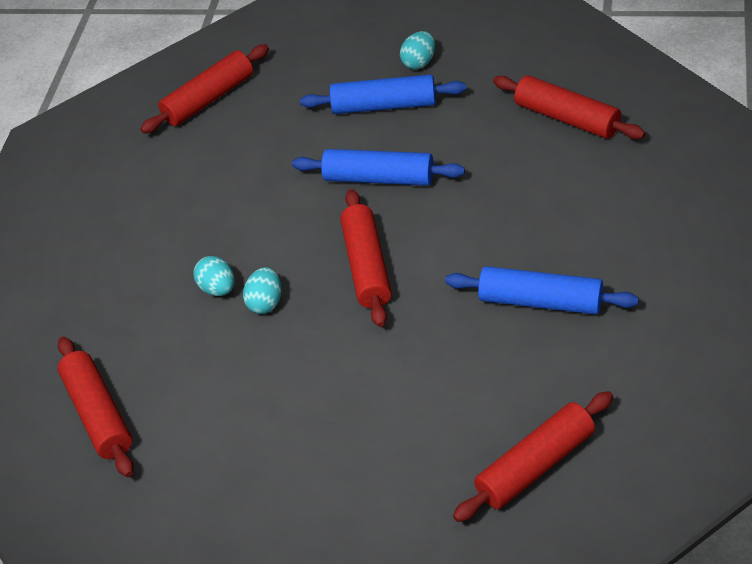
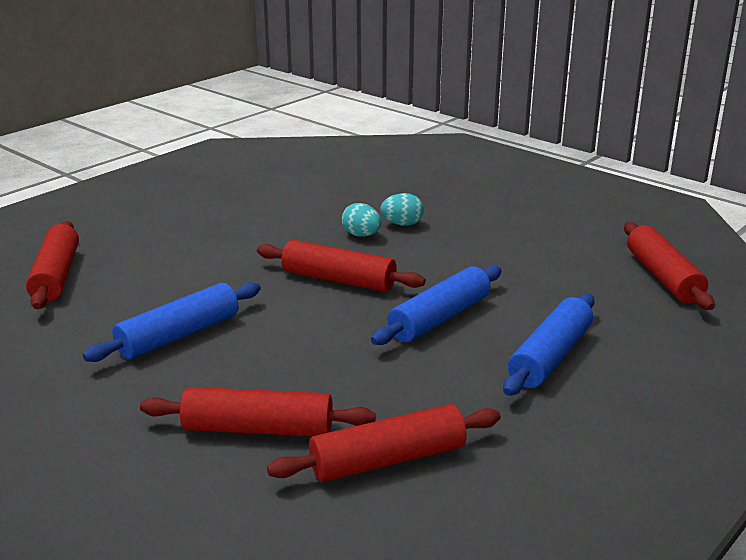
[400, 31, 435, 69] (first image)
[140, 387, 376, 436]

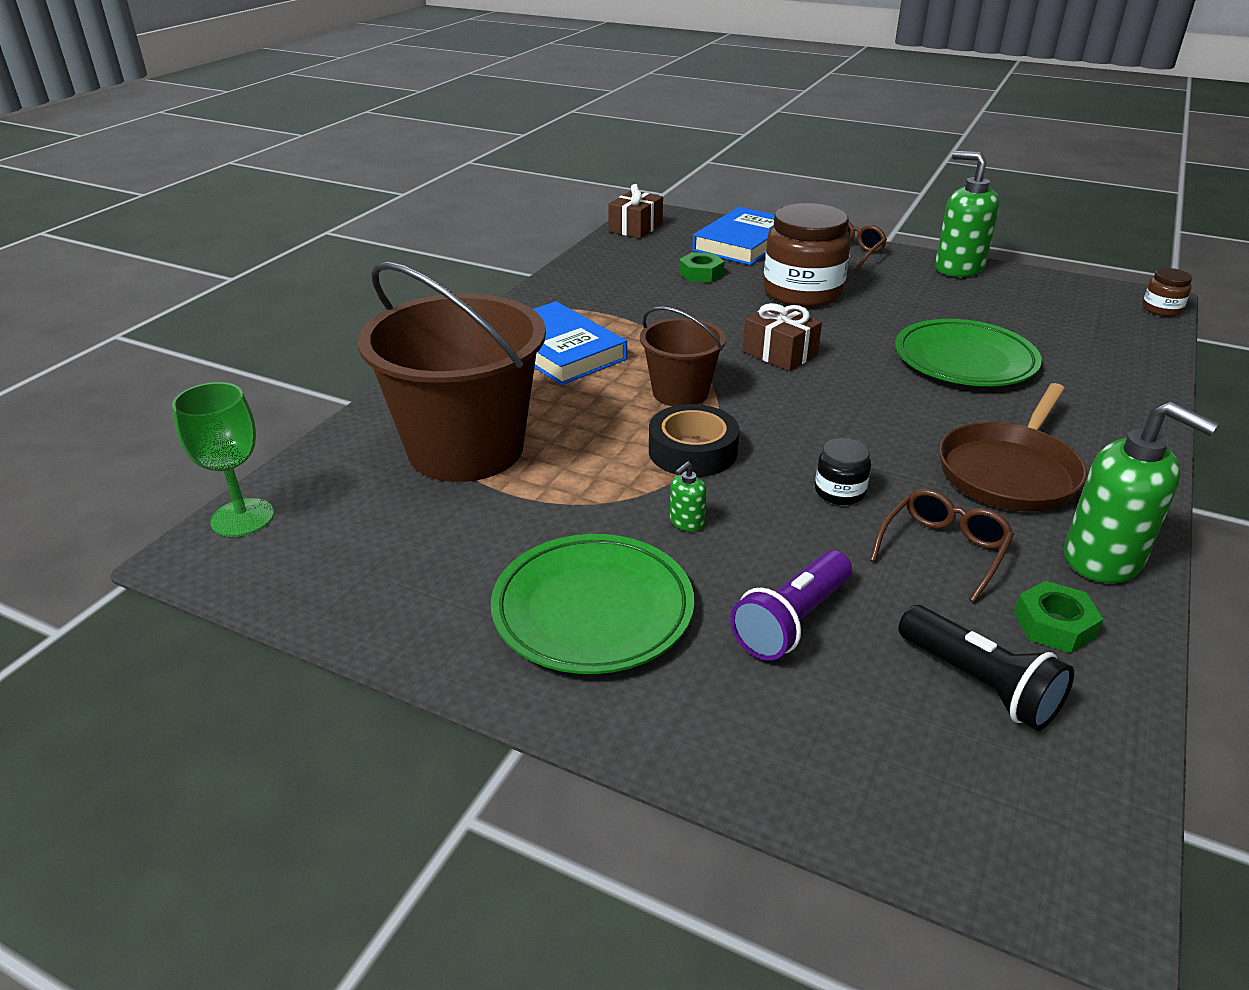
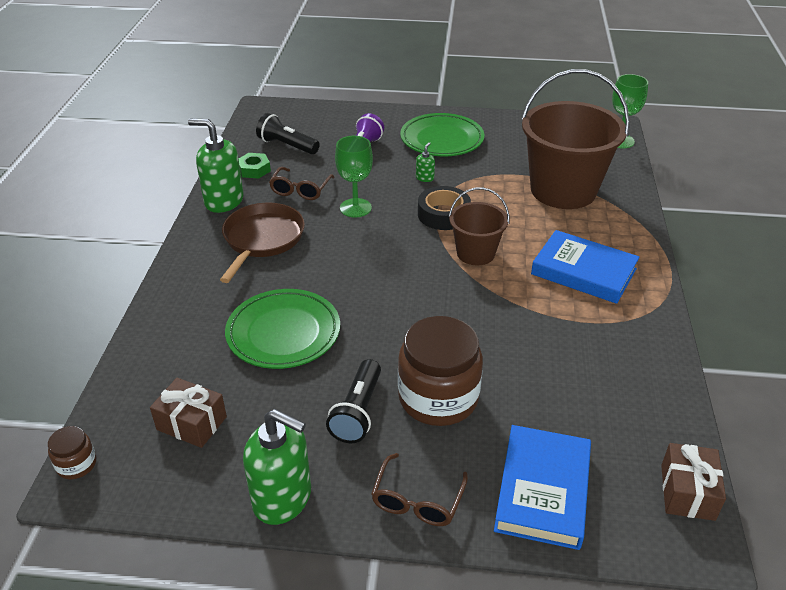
[679, 252, 725, 282] (first image)
[150, 378, 227, 448]
[335, 136, 373, 217]
[326, 359, 381, 443]

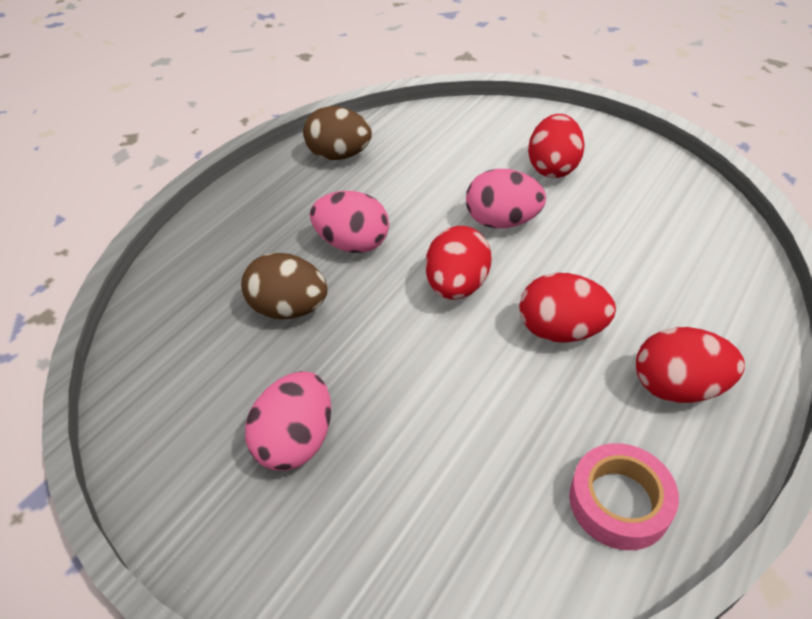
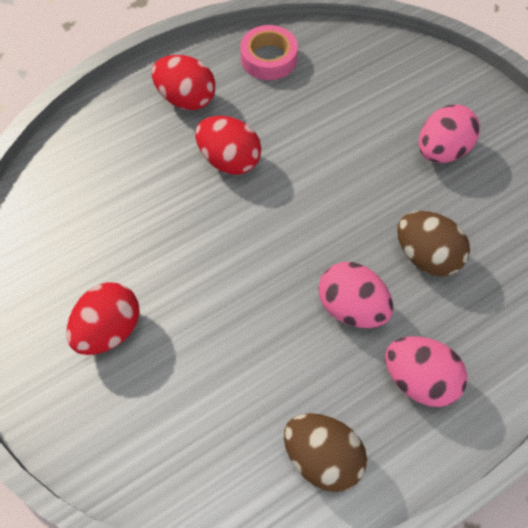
[385, 336, 467, 407]
[425, 226, 492, 300] (first image)

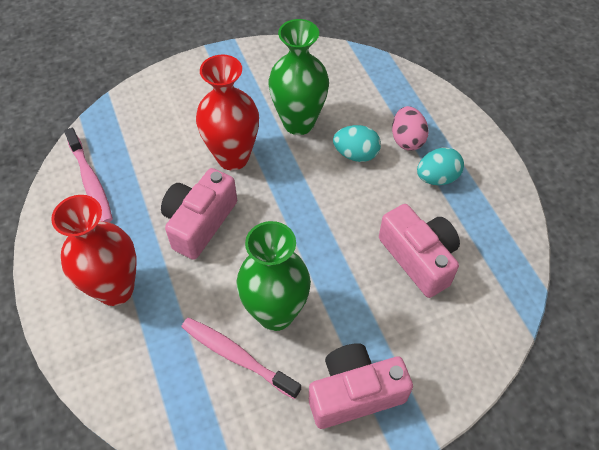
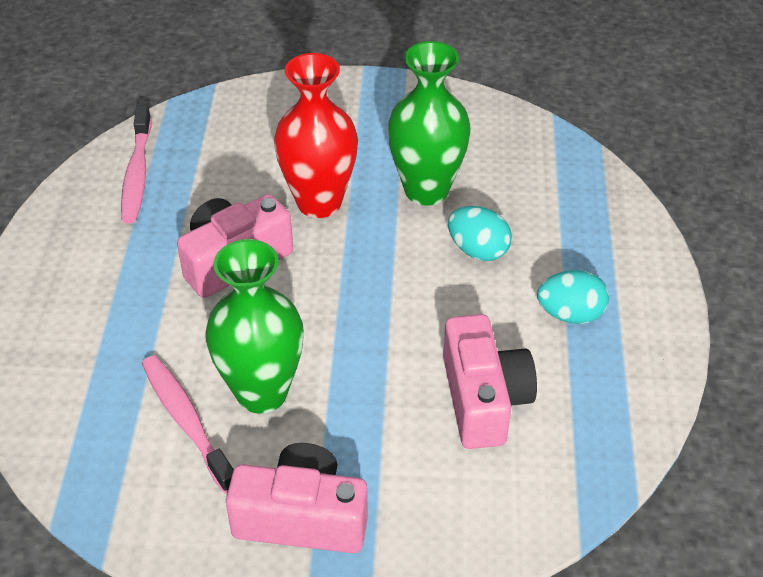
[392, 106, 429, 151] (first image)
[51, 195, 137, 306] (first image)

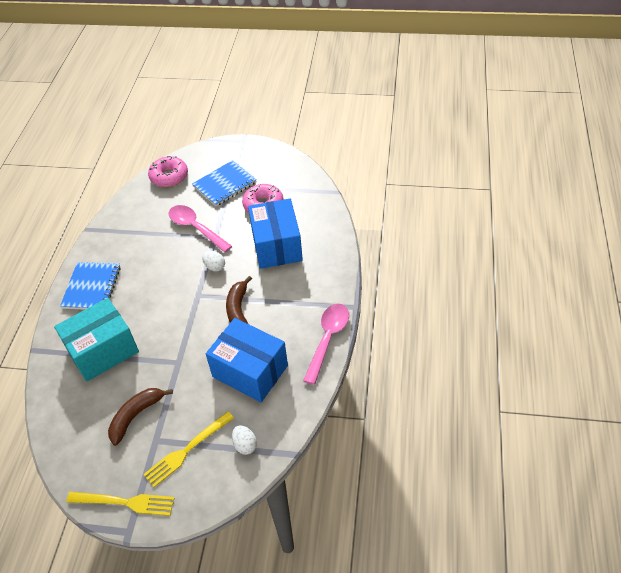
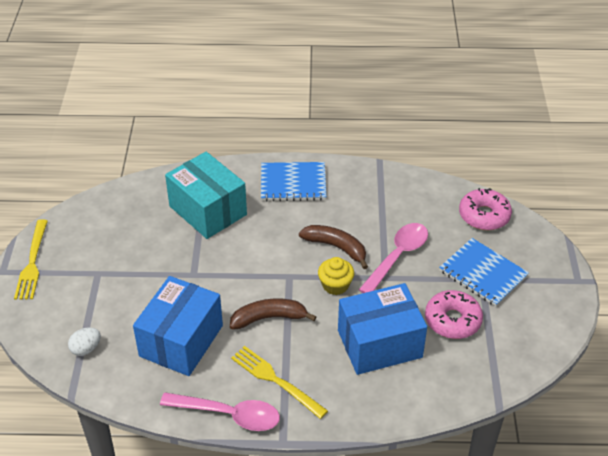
[318, 257, 354, 295]
[299, 225, 368, 269]
[231, 346, 328, 419]

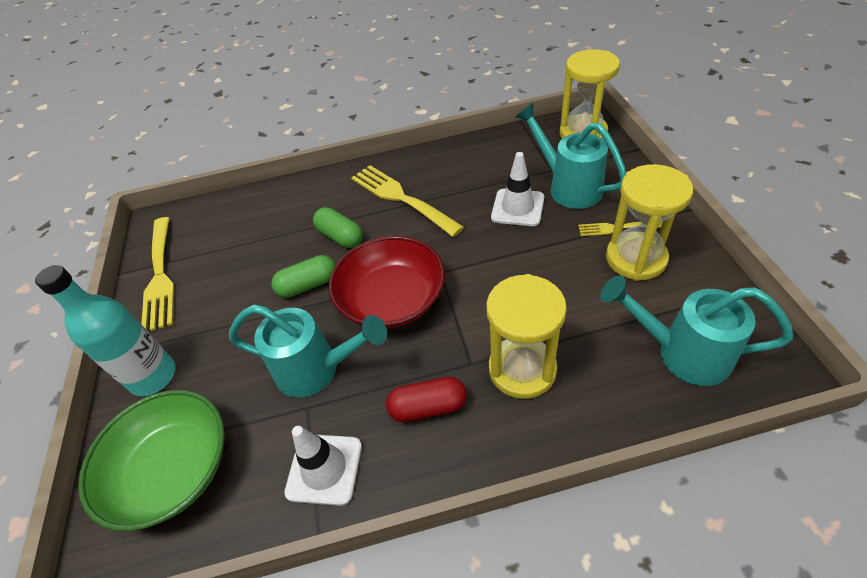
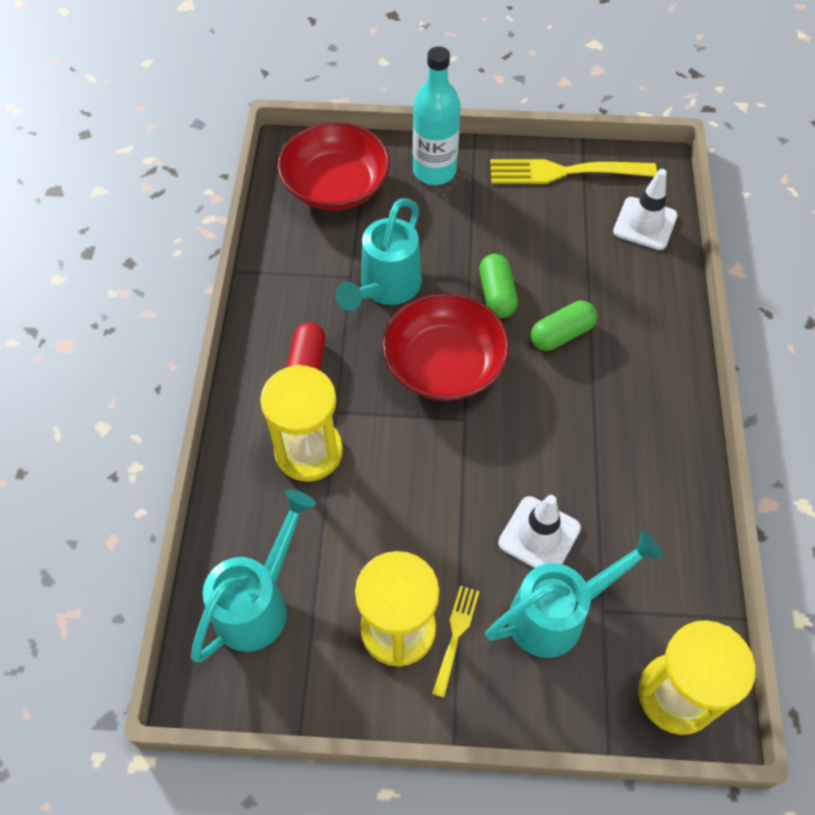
[351, 165, 464, 237] (first image)
[278, 122, 390, 211]
[613, 169, 678, 250]

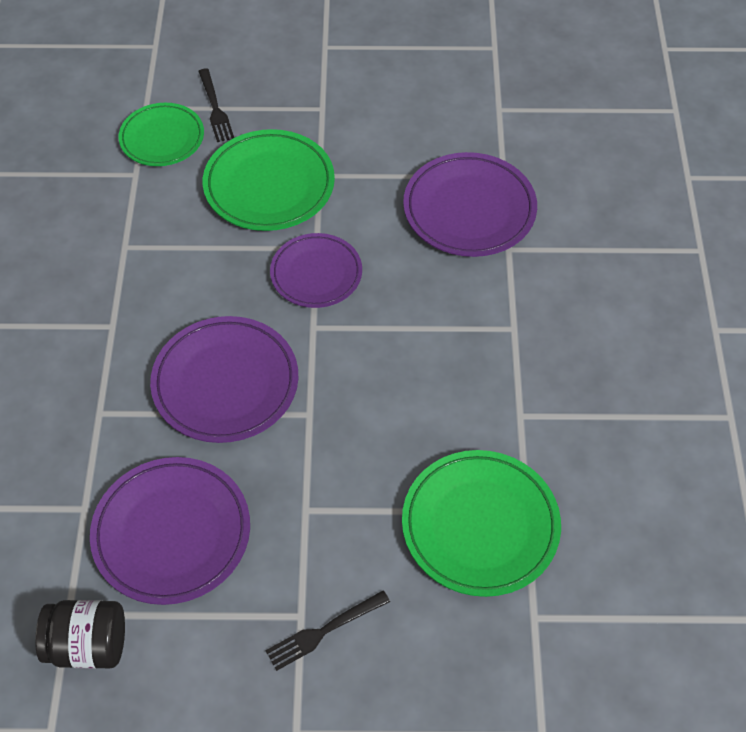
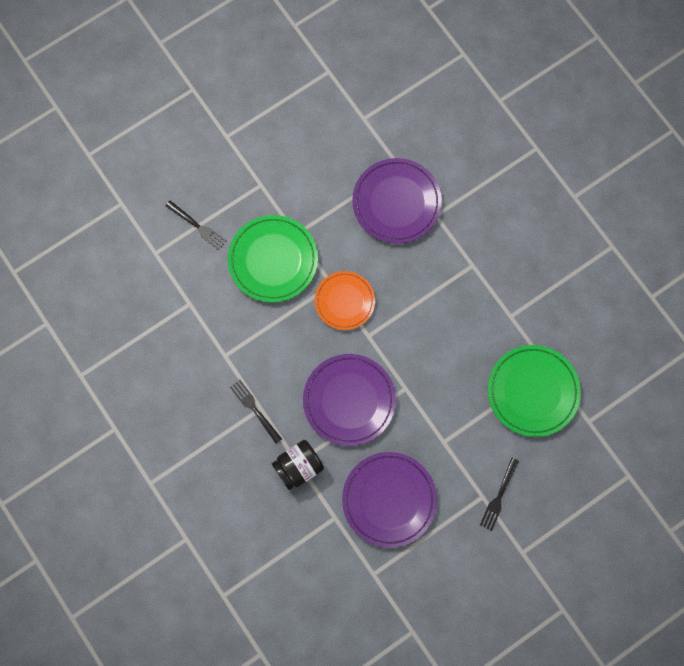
[118, 103, 204, 166] (first image)
[315, 271, 375, 330]
[272, 440, 324, 490]
[230, 380, 282, 444]

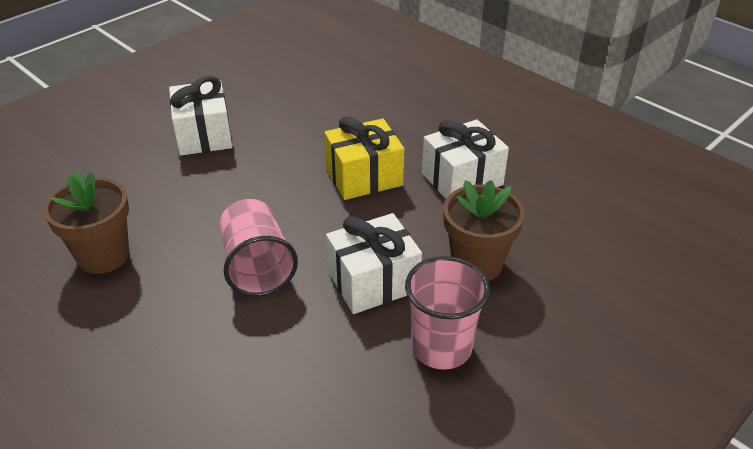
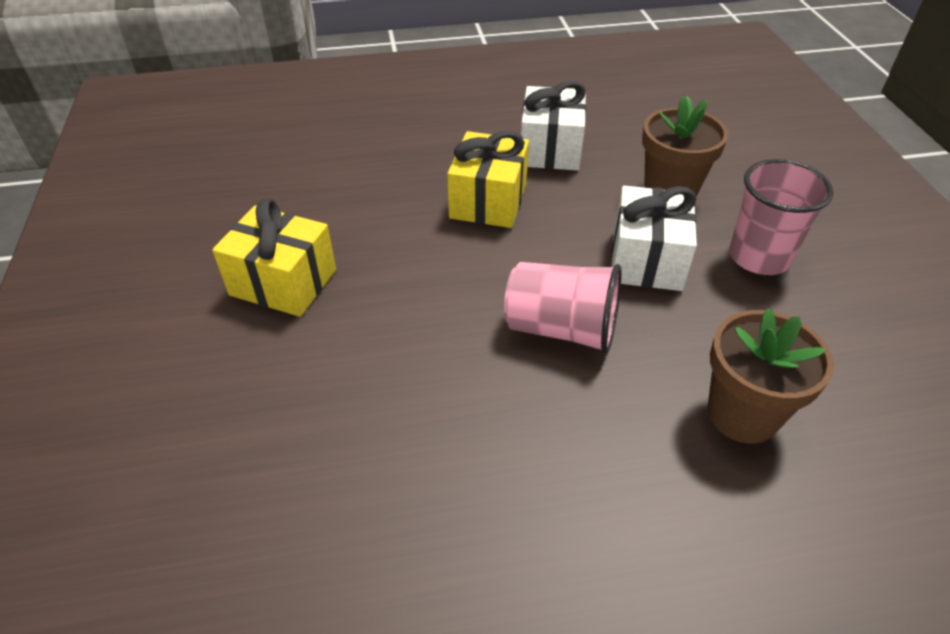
[212, 198, 336, 317]
[708, 308, 834, 444]

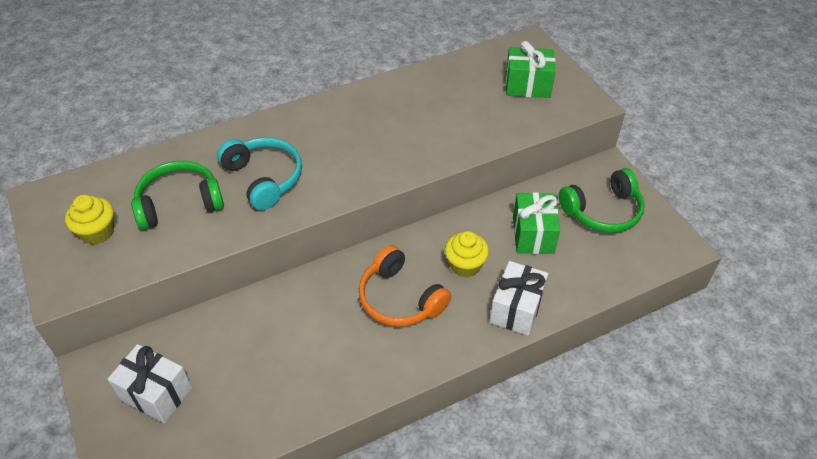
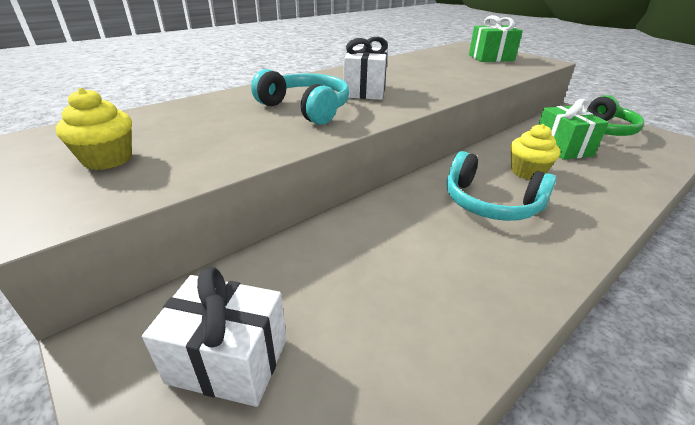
[131, 161, 224, 230] (first image)
[446, 151, 556, 221]
[344, 37, 388, 100]

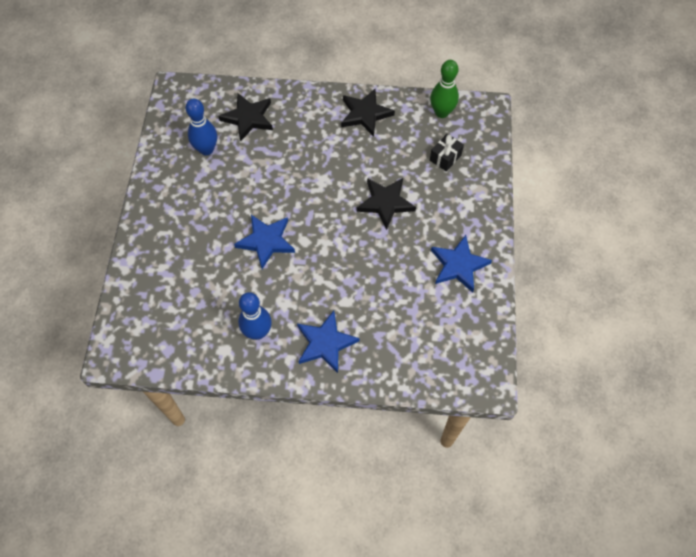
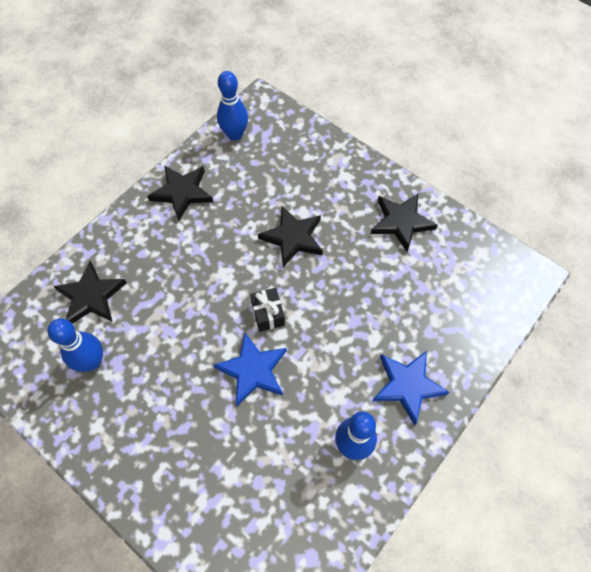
[217, 71, 248, 141]
[250, 288, 285, 332]
[371, 194, 438, 252]

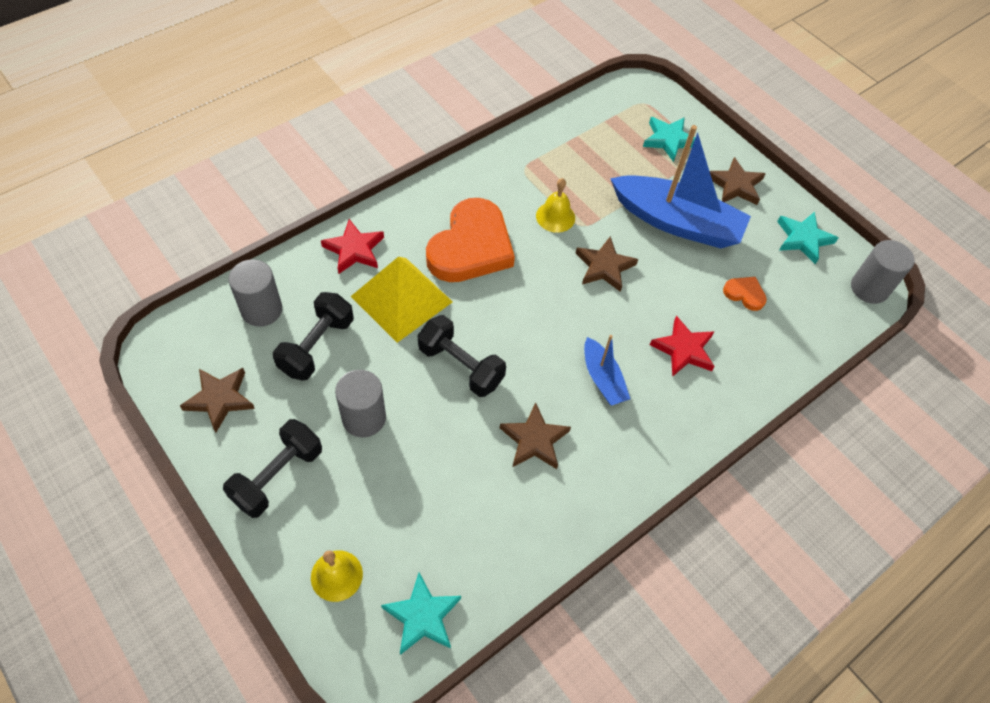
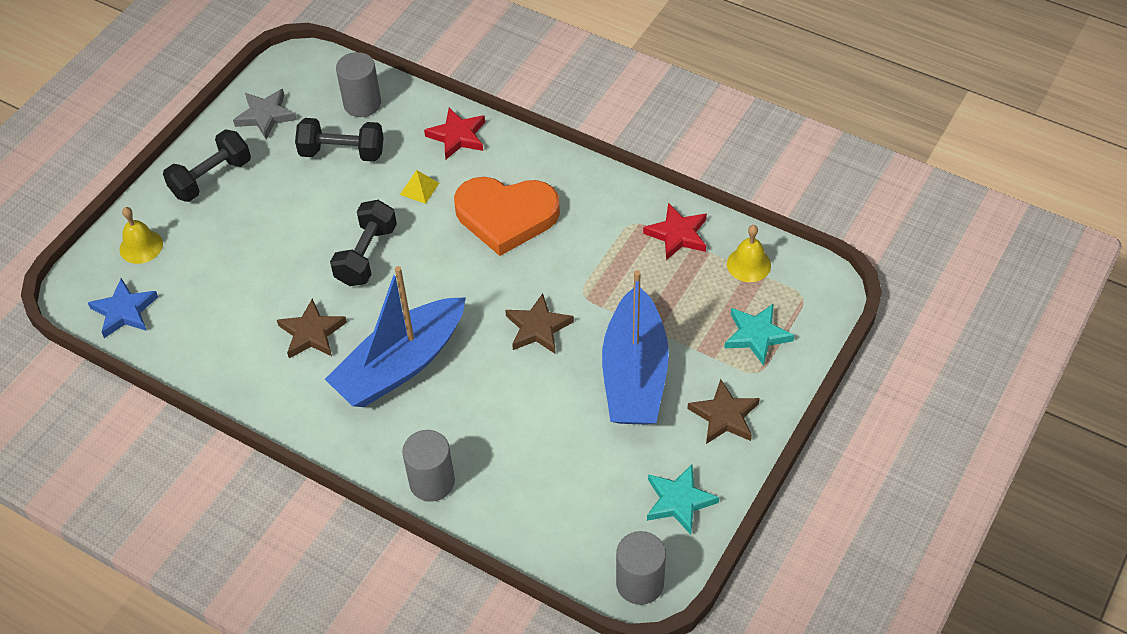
[727, 225, 771, 282]
[400, 170, 439, 204]
[723, 277, 767, 311] (first image)
[643, 203, 707, 260]
[325, 266, 466, 407]
[233, 89, 297, 139]
[402, 430, 455, 502]
[163, 129, 251, 202]
[88, 278, 158, 338]

